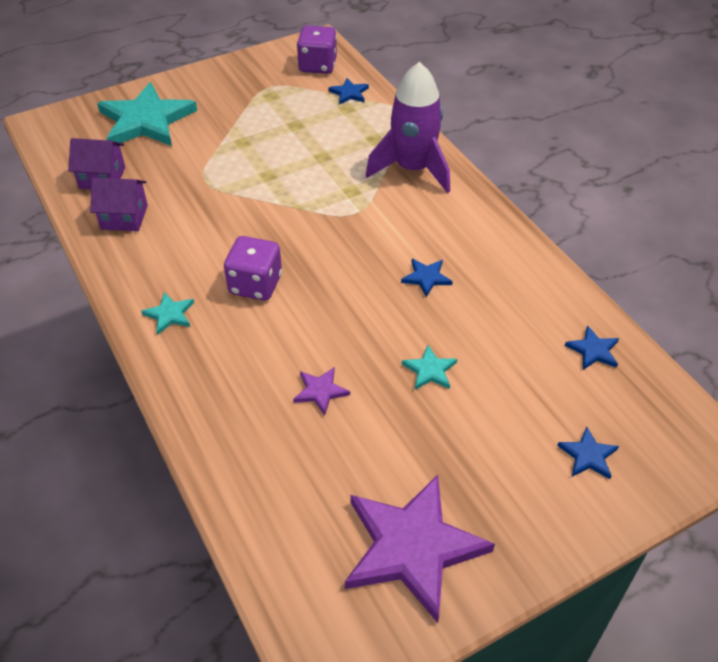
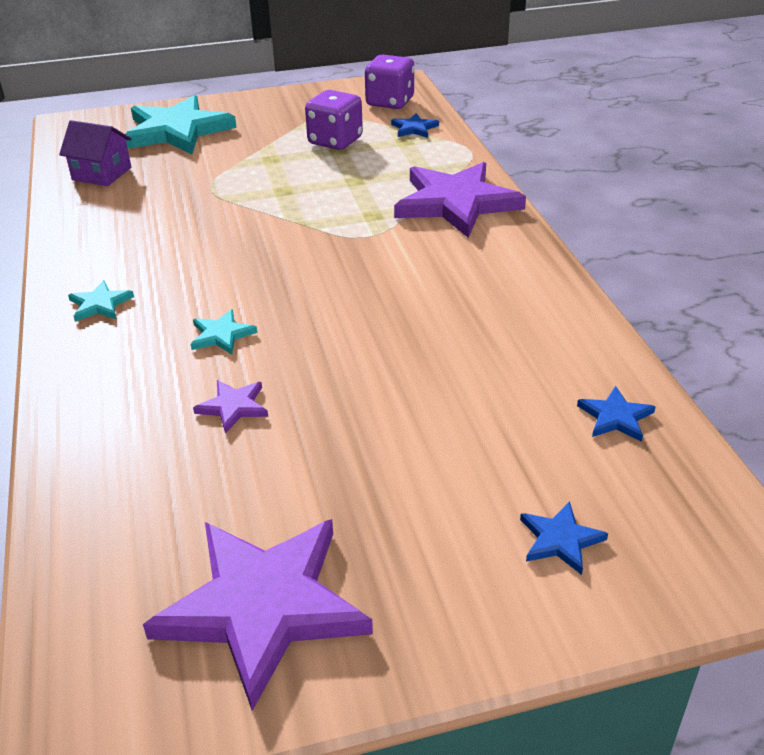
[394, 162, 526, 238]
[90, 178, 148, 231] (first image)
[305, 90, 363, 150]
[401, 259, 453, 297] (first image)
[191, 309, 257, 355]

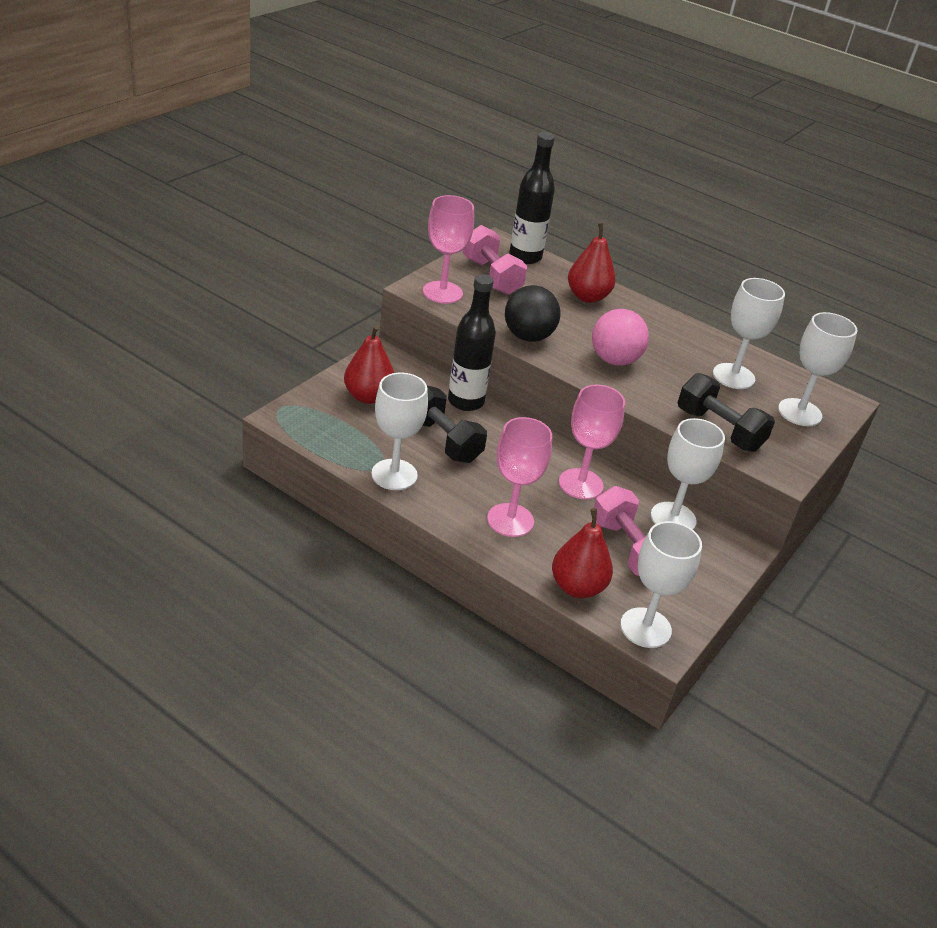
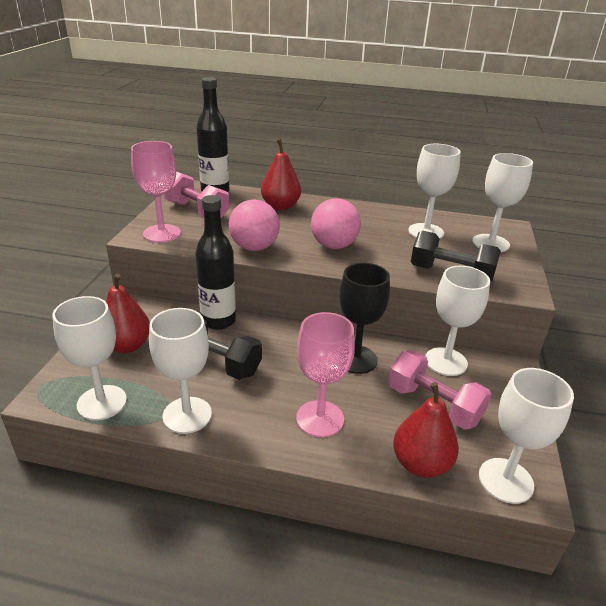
[229, 199, 280, 251]
[339, 263, 390, 374]
[52, 296, 127, 421]

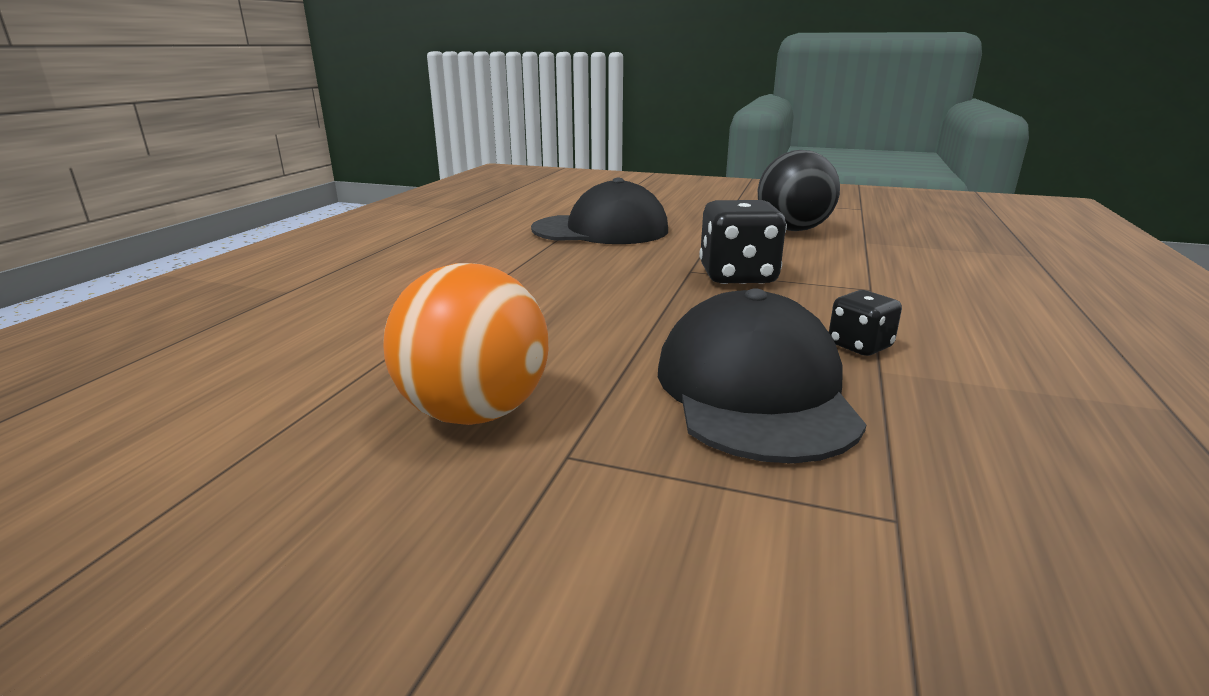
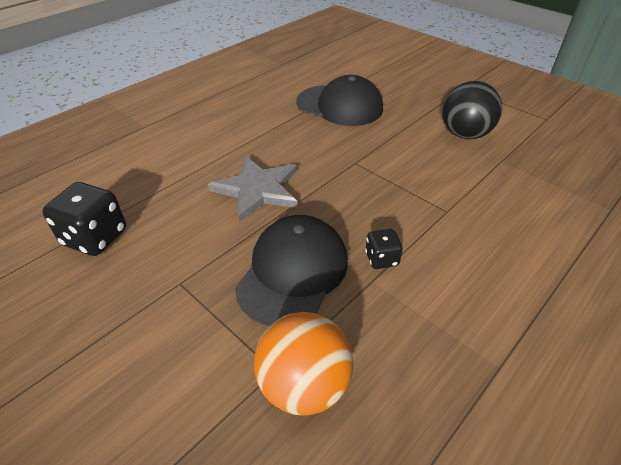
[42, 182, 126, 256]
[254, 312, 353, 415]
[208, 156, 298, 222]

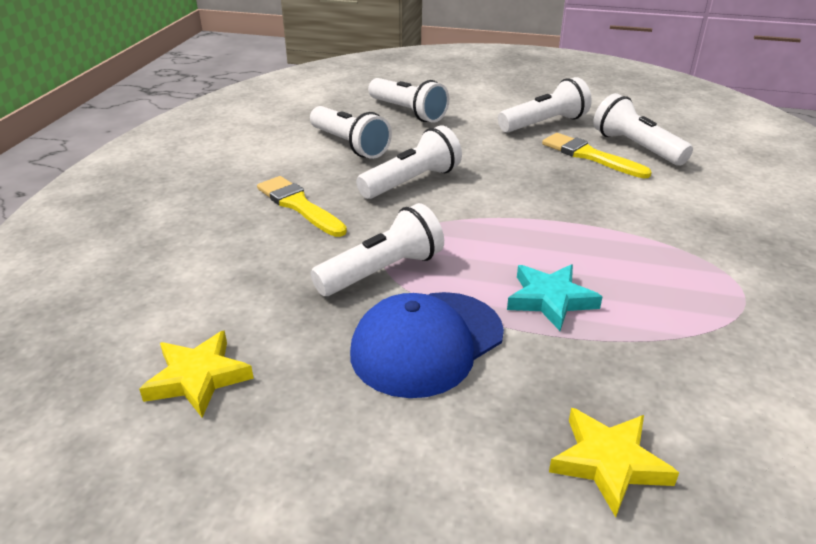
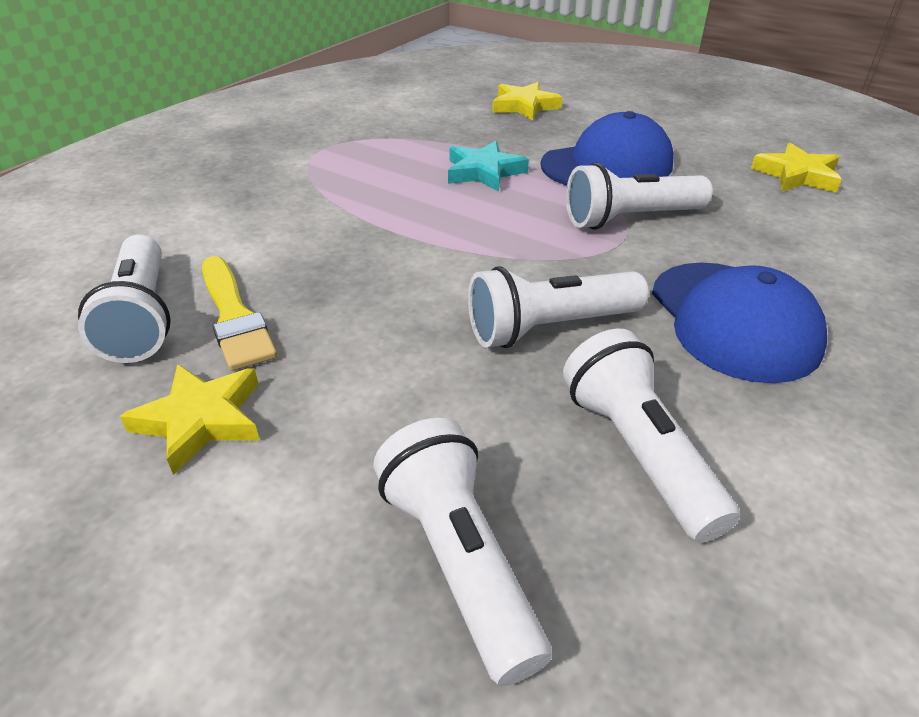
[120, 364, 260, 475]
[652, 263, 827, 383]

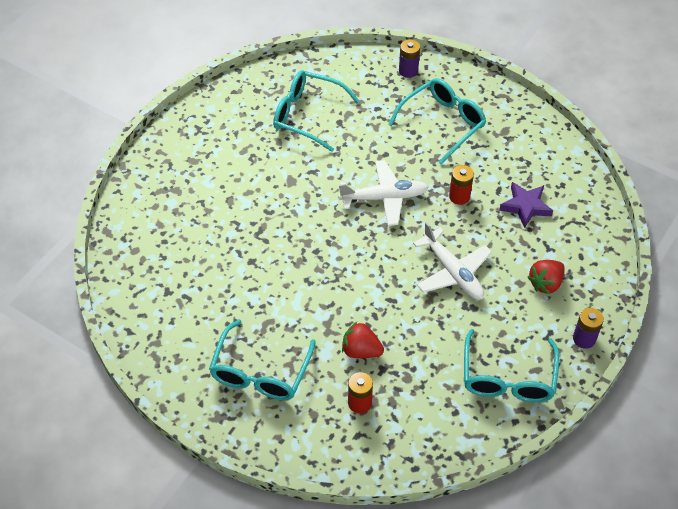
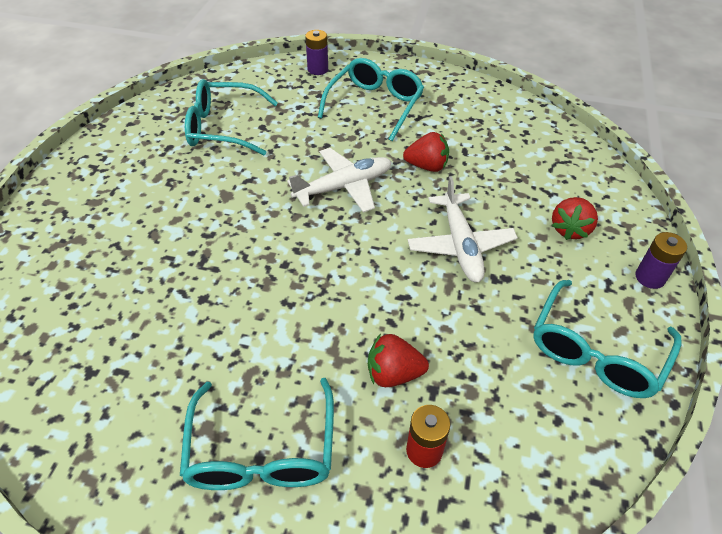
[403, 132, 449, 172]
[499, 182, 553, 228] (first image)
[408, 176, 518, 282]
[533, 280, 681, 398]

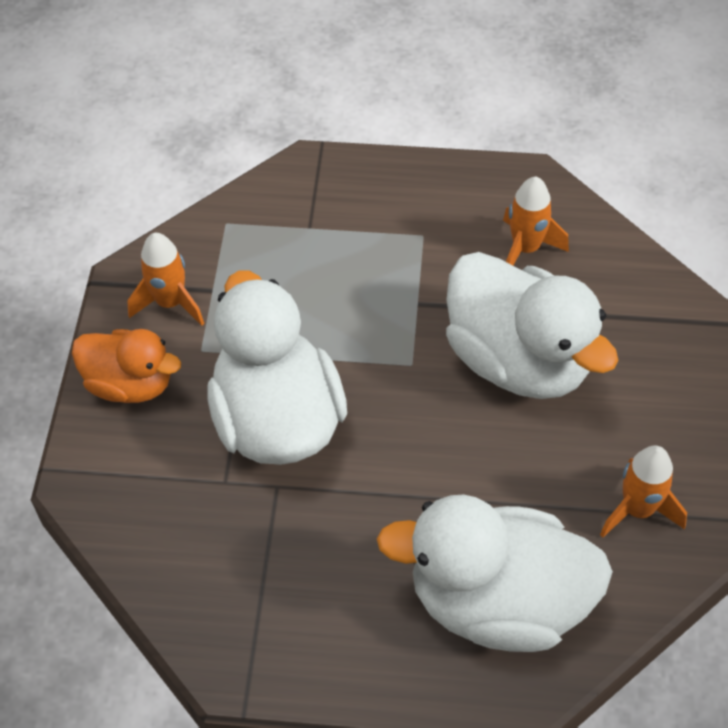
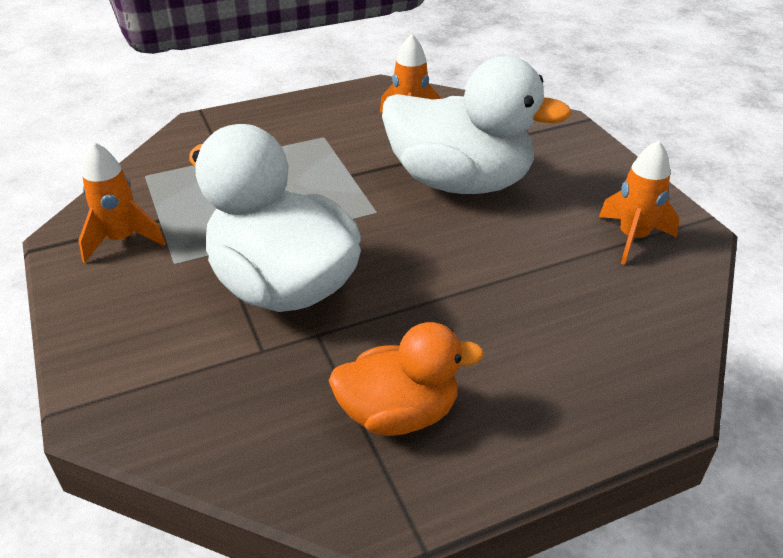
[329, 322, 484, 436]
[377, 495, 613, 652] (first image)

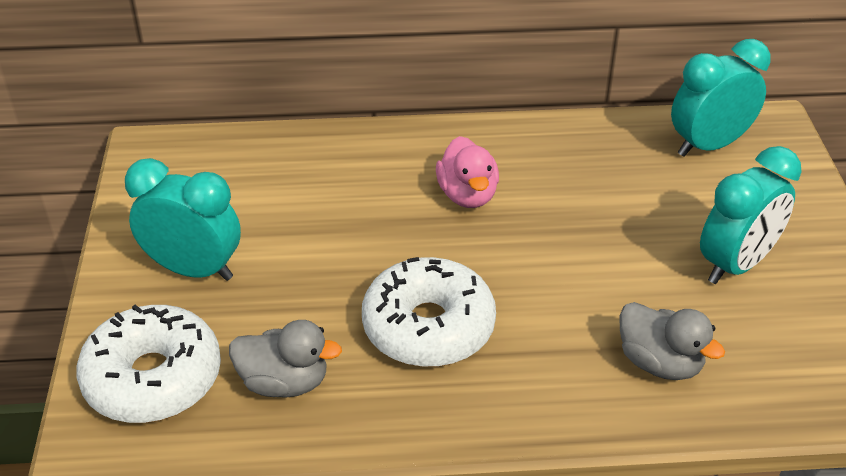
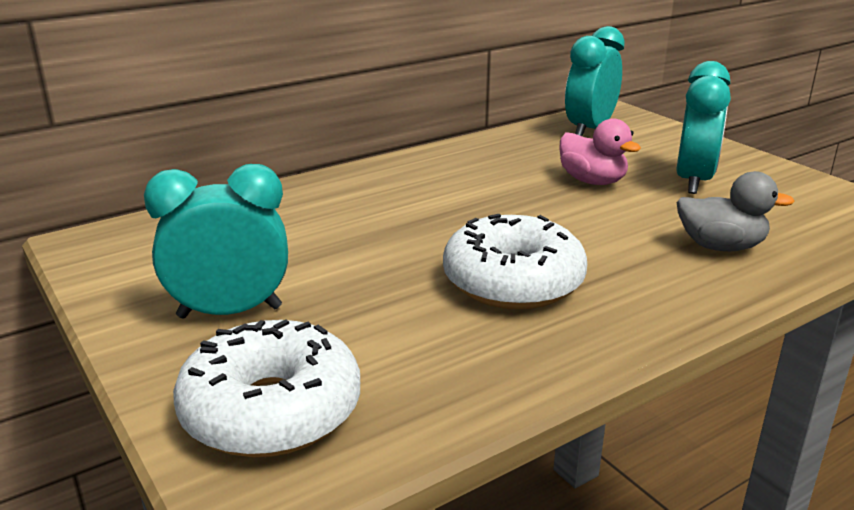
[559, 118, 641, 185]
[229, 320, 342, 398] (first image)

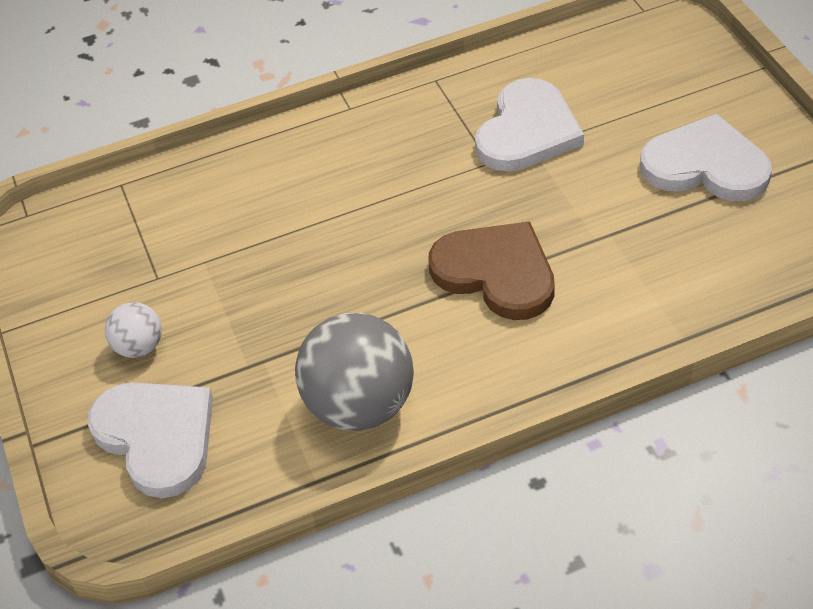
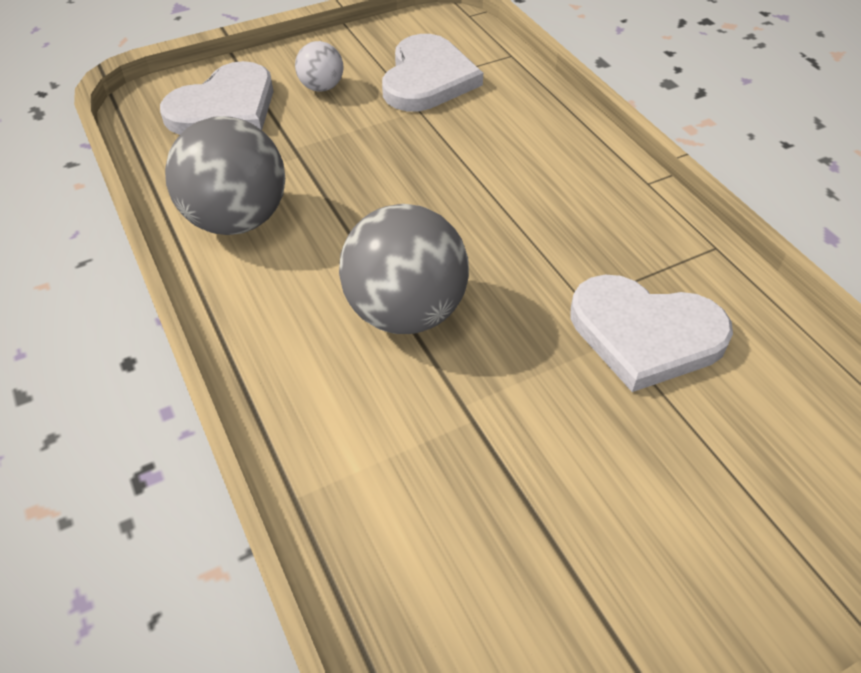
[382, 34, 483, 111]
[339, 204, 469, 334]

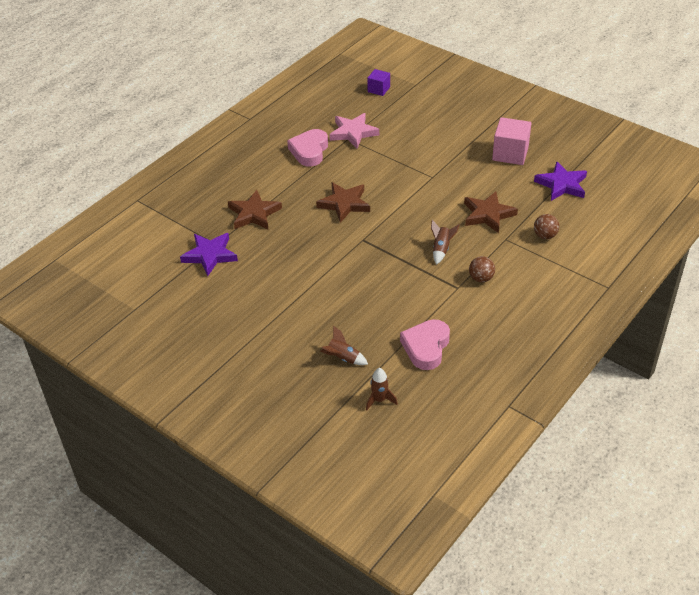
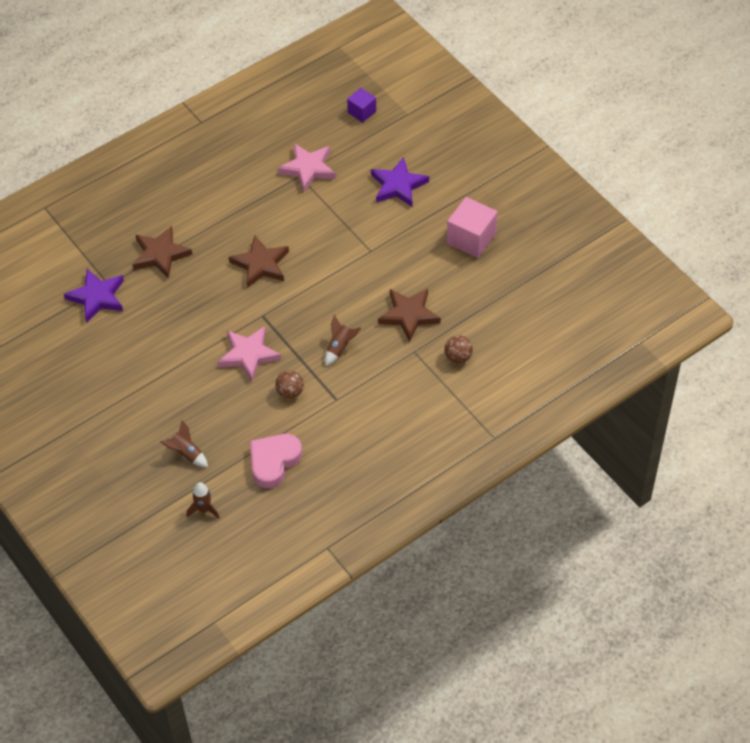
[287, 129, 328, 166] (first image)
[371, 157, 429, 207]
[275, 370, 304, 399]
[218, 326, 281, 381]

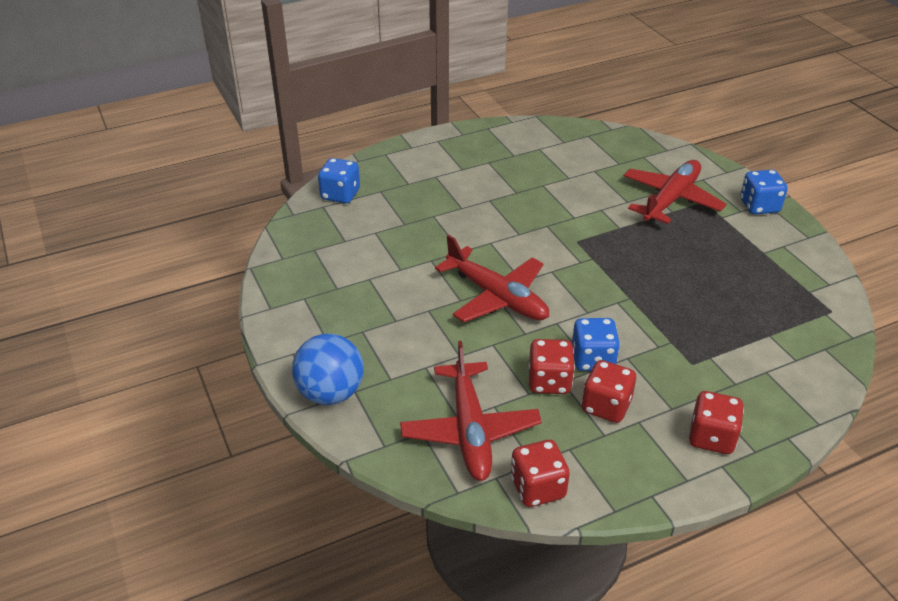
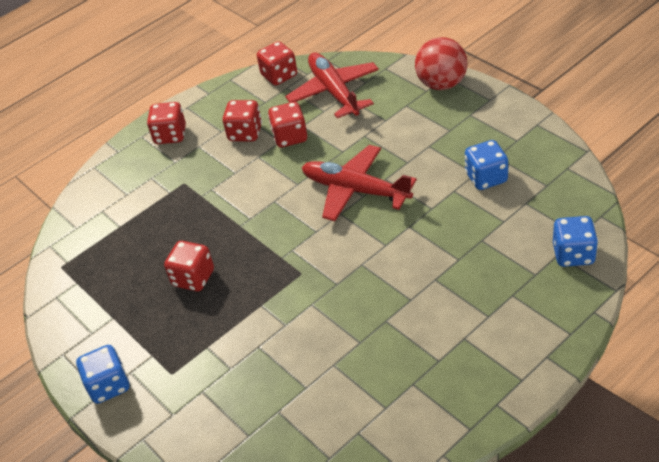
[623, 160, 726, 224] (first image)
[465, 140, 508, 190]
[415, 37, 467, 90]
[164, 241, 214, 291]

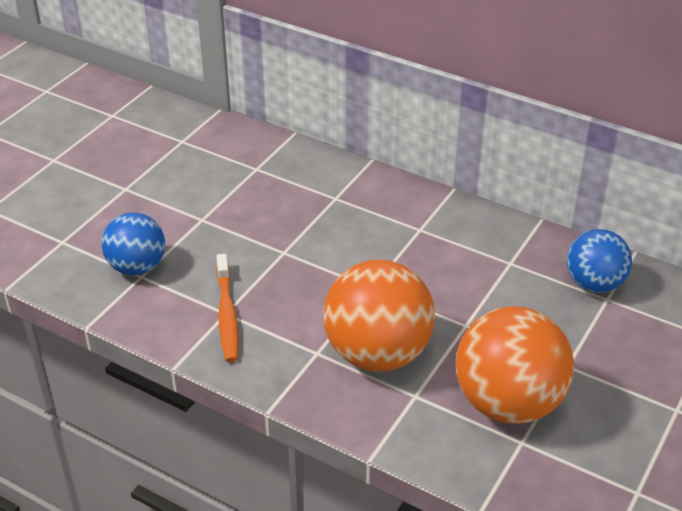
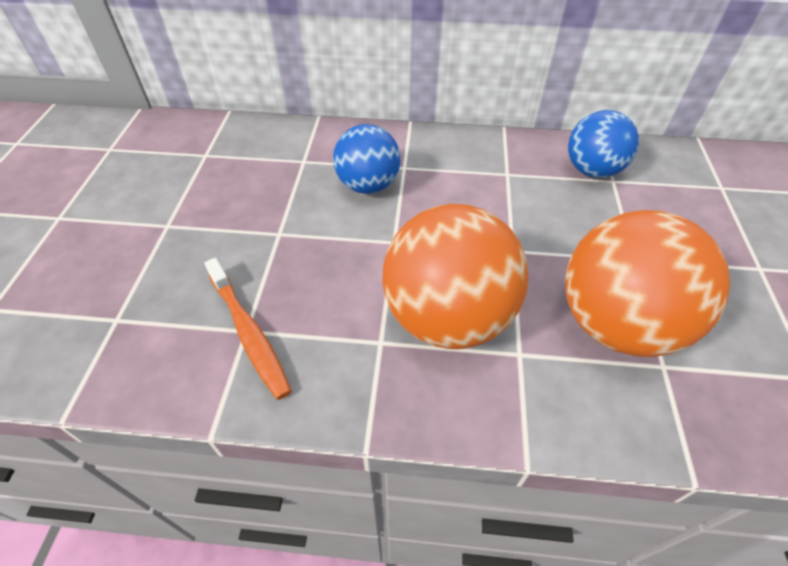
[333, 124, 401, 194]

